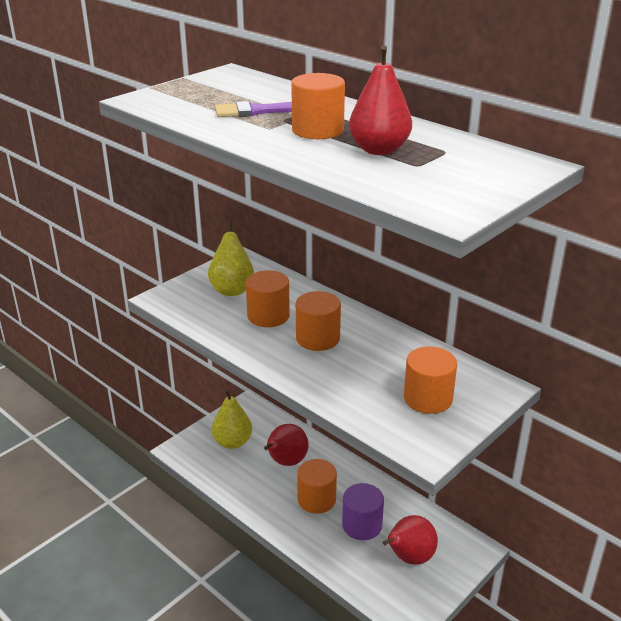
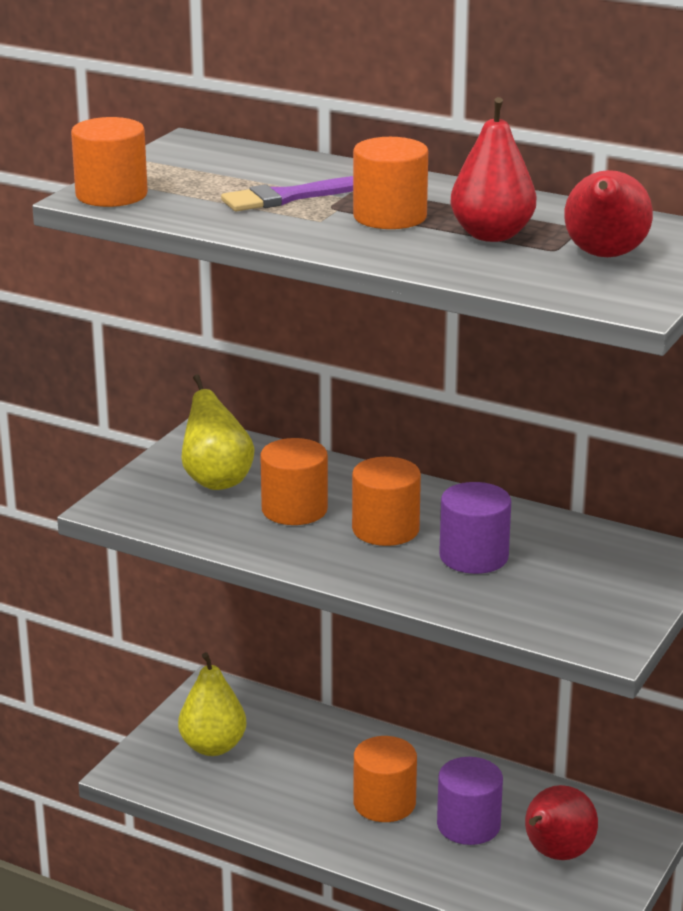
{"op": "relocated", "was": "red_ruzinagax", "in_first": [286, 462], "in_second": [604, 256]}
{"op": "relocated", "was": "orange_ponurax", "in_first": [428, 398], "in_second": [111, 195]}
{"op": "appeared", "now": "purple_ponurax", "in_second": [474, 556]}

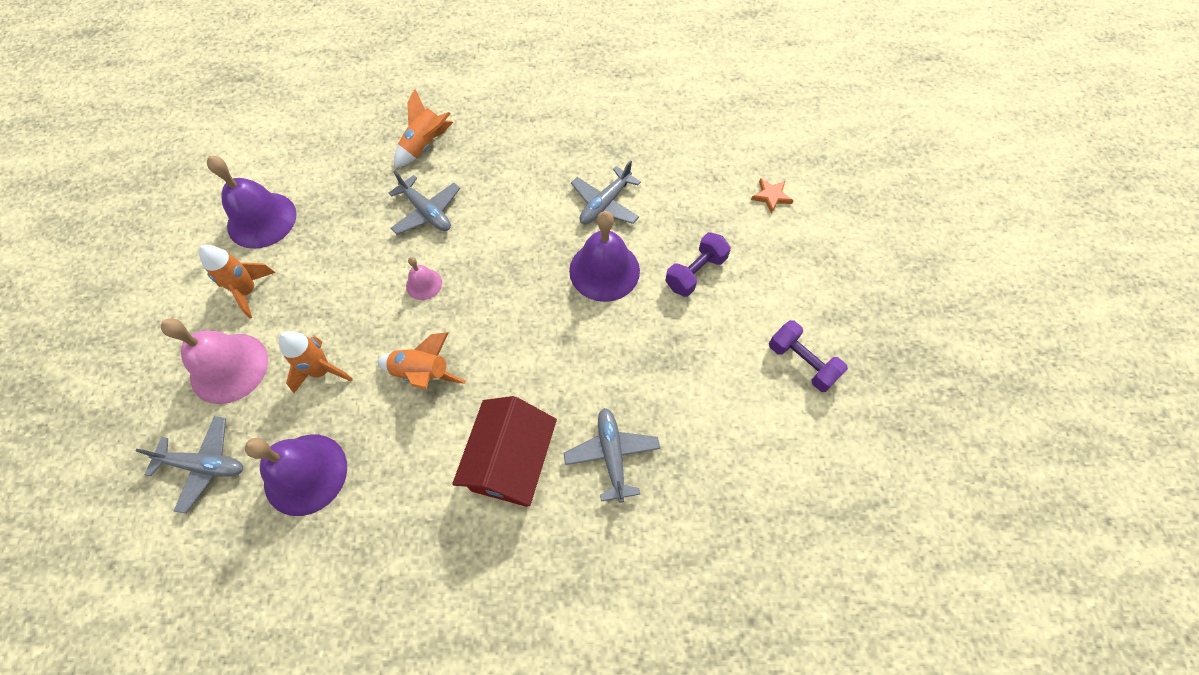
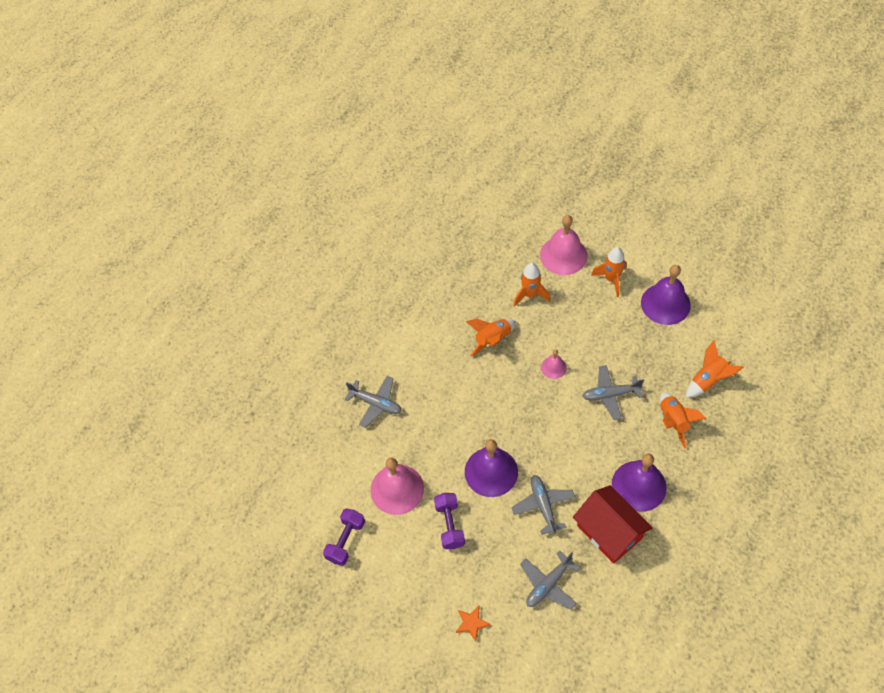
{"op": "relocated", "was": "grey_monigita", "in_first": [204, 465], "in_second": [548, 584]}
{"op": "relocated", "was": "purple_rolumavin", "in_first": [305, 474], "in_second": [639, 485]}
{"op": "relocated", "was": "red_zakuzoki", "in_first": [511, 461], "in_second": [609, 532]}
{"op": "spun", "was": "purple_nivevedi", "in_first": [801, 362], "in_second": [346, 541], "clockwise": -60}
{"op": "appeared", "now": "pink_rolumavin", "in_second": [397, 489]}
{"op": "appeared", "now": "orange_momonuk", "in_second": [708, 380]}

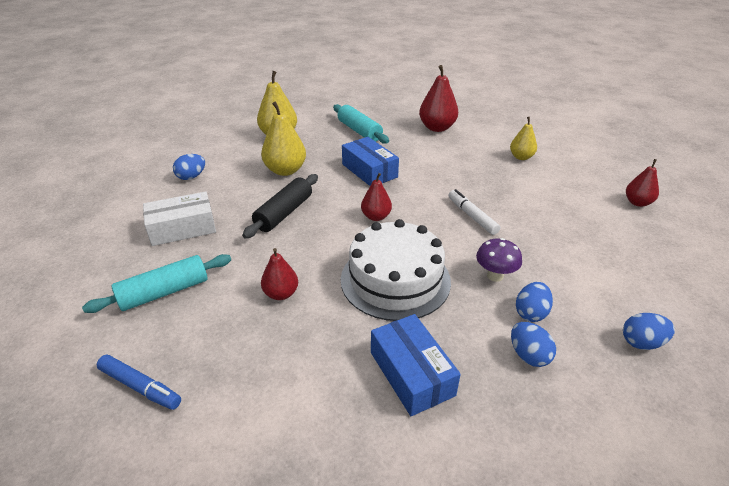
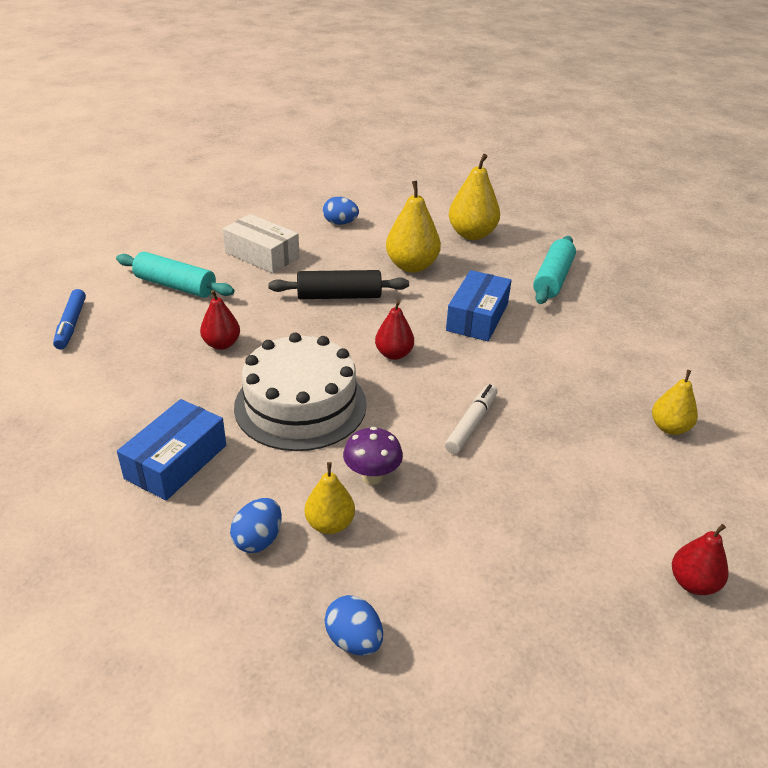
{"op": "missing", "was": "red_ruzinagax", "in_first": [437, 128]}
{"op": "exchanged", "was": "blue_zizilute", "now": "yellow_ruzinagax", "in_first": [531, 313], "in_second": [330, 524]}

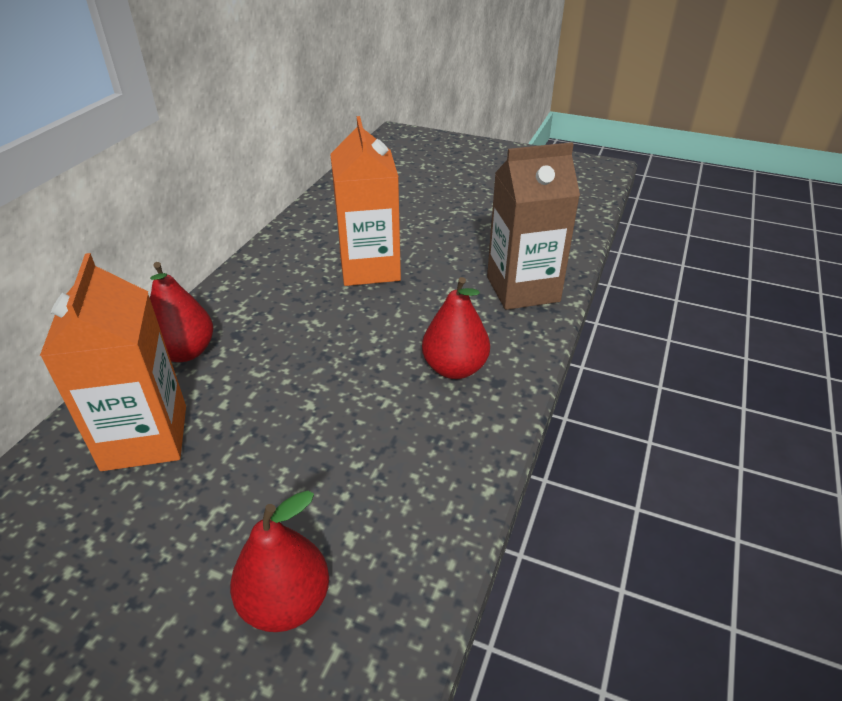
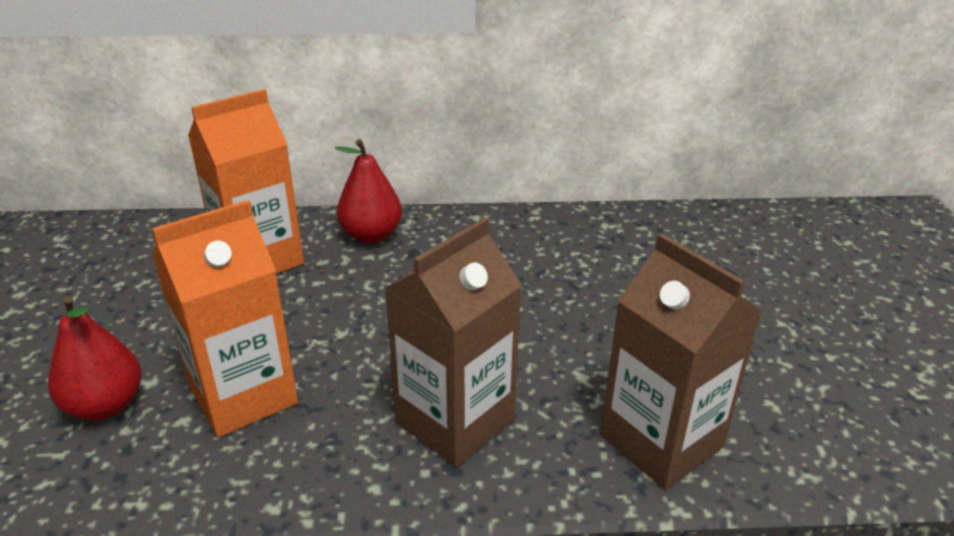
{"op": "relocated", "was": "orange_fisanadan", "in_first": [369, 268], "in_second": [243, 395]}
{"op": "exchanged", "was": "red_ruzinagax", "now": "brown_fisanadan", "in_first": [454, 368], "in_second": [455, 421]}

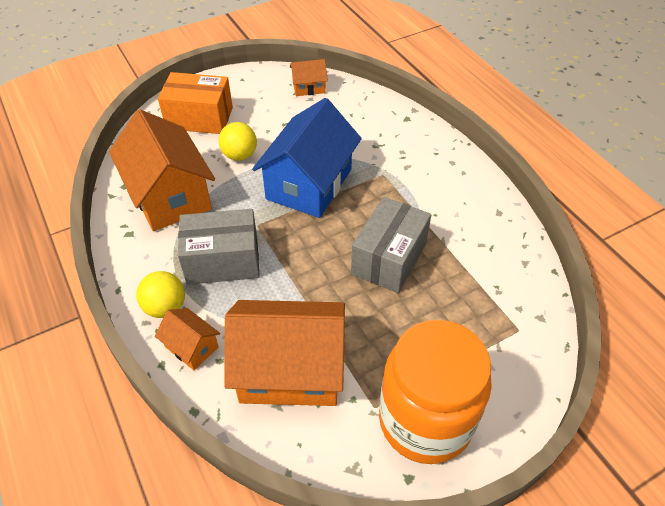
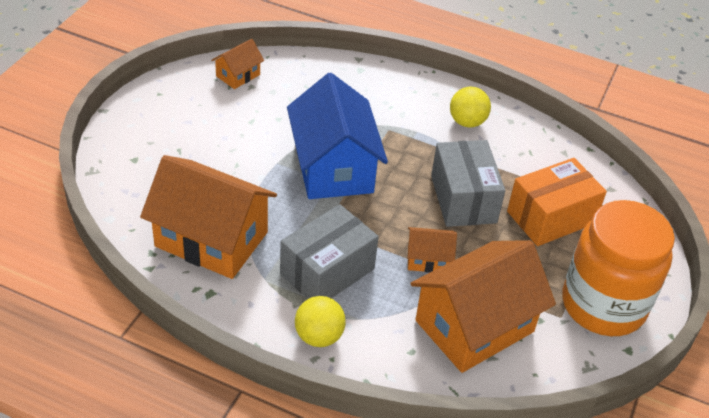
{"op": "relocated", "was": "orange_zakuzoki", "in_first": [191, 347], "in_second": [428, 259]}
{"op": "relocated", "was": "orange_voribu", "in_first": [199, 118], "in_second": [550, 217]}
{"op": "relocated", "was": "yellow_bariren", "in_first": [239, 155], "in_second": [467, 122]}

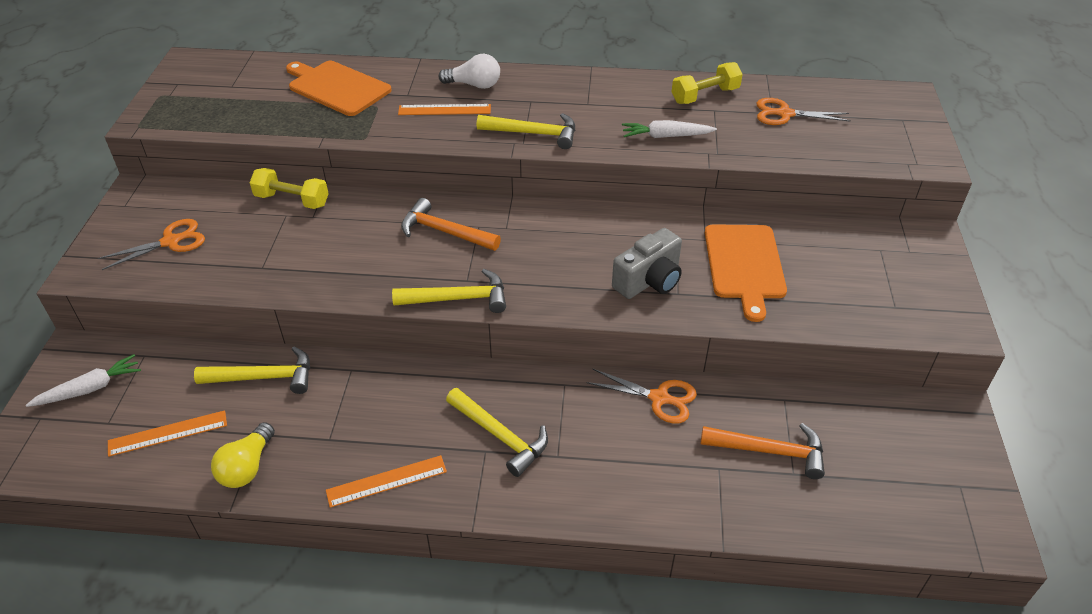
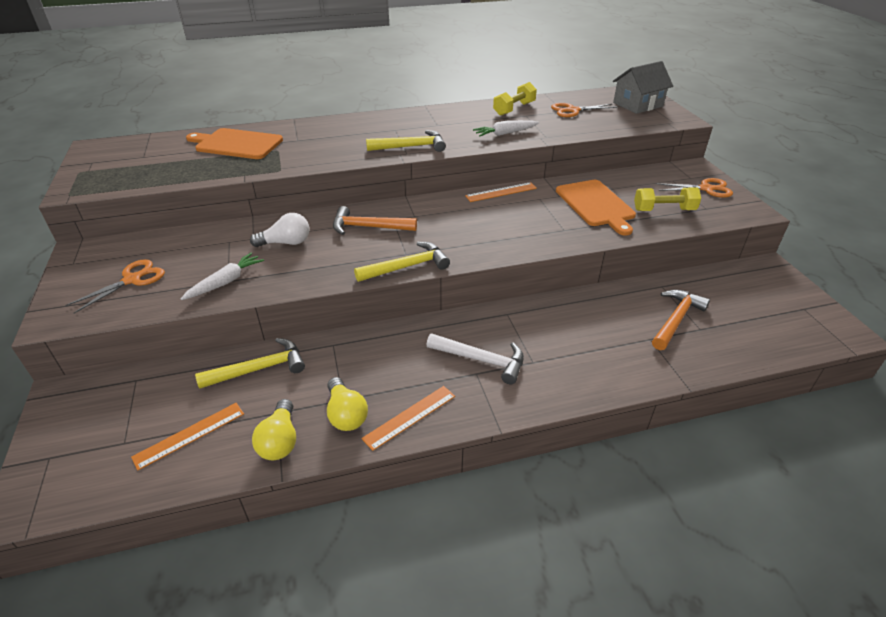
{"op": "relocated", "was": "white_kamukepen", "in_first": [90, 388], "in_second": [226, 282]}
{"op": "relocated", "was": "yellow_nivevedi", "in_first": [292, 200], "in_second": [664, 210]}
{"op": "relocated", "was": "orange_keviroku", "in_first": [444, 110], "in_second": [501, 192]}
{"op": "relocated", "was": "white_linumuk", "in_first": [474, 85], "in_second": [286, 243]}
{"op": "colour", "was": "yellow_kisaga", "now": "white_kisaga", "in_first": [500, 436], "in_second": [481, 360]}
{"op": "relocated", "was": "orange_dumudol", "in_first": [660, 398], "in_second": [706, 189]}
{"op": "missing", "was": "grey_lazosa", "in_first": [649, 281]}
{"op": "spun", "was": "orange_kisaga", "in_first": [770, 451], "in_second": [676, 319], "clockwise": -45}
{"op": "appeared", "now": "yellow_linumuk", "in_second": [346, 414]}
{"op": "appeared", "now": "grey_zakuzoki", "in_second": [637, 104]}

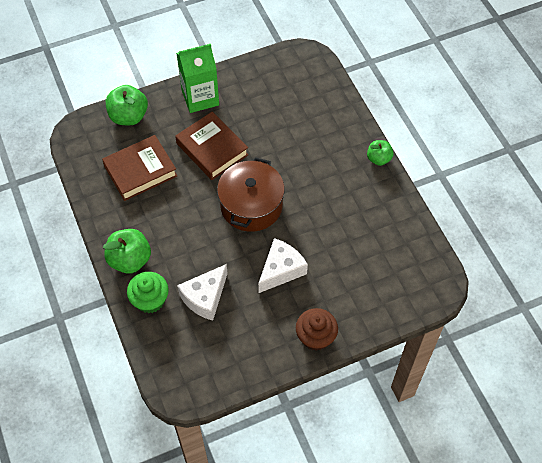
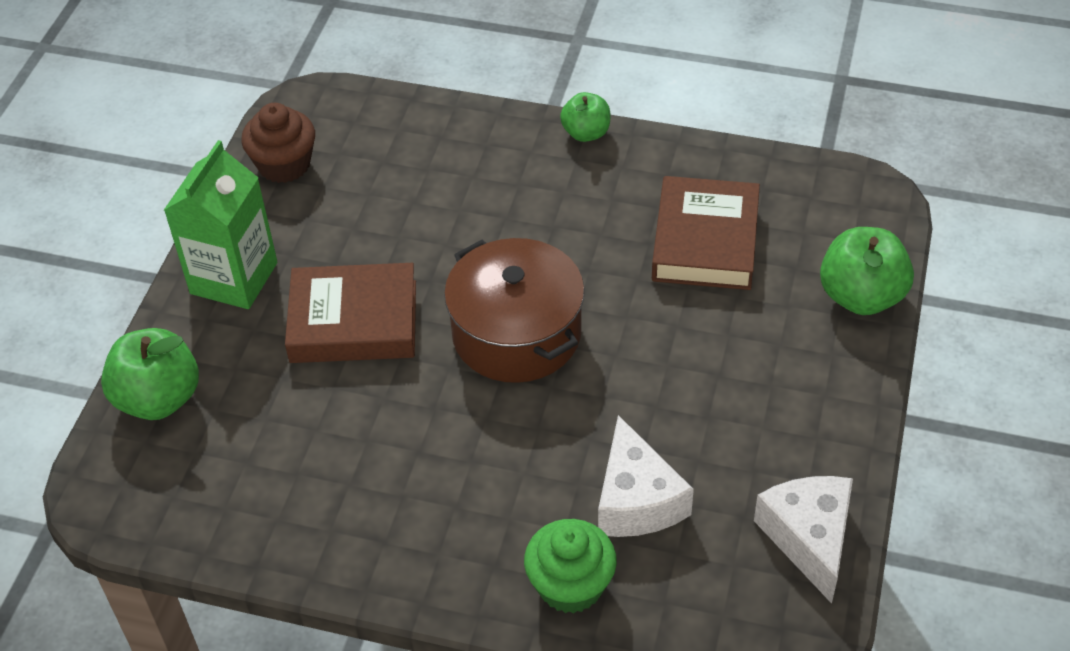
{"op": "relocated", "was": "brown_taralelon", "in_first": [140, 171], "in_second": [705, 241]}
{"op": "relocated", "was": "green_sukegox", "in_first": [130, 260], "in_second": [861, 296]}
{"op": "relocated", "was": "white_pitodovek", "in_first": [281, 270], "in_second": [809, 538]}
{"op": "relocated", "was": "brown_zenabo", "in_first": [315, 337], "in_second": [284, 165]}

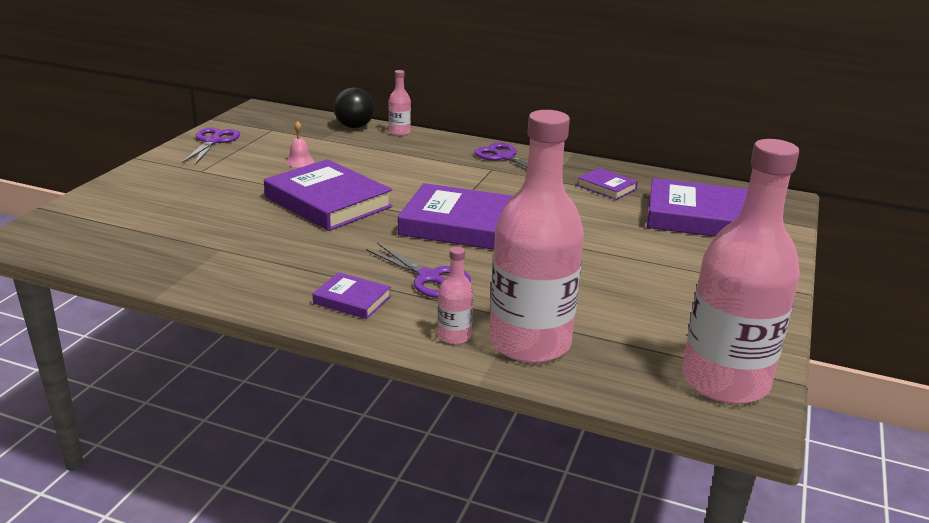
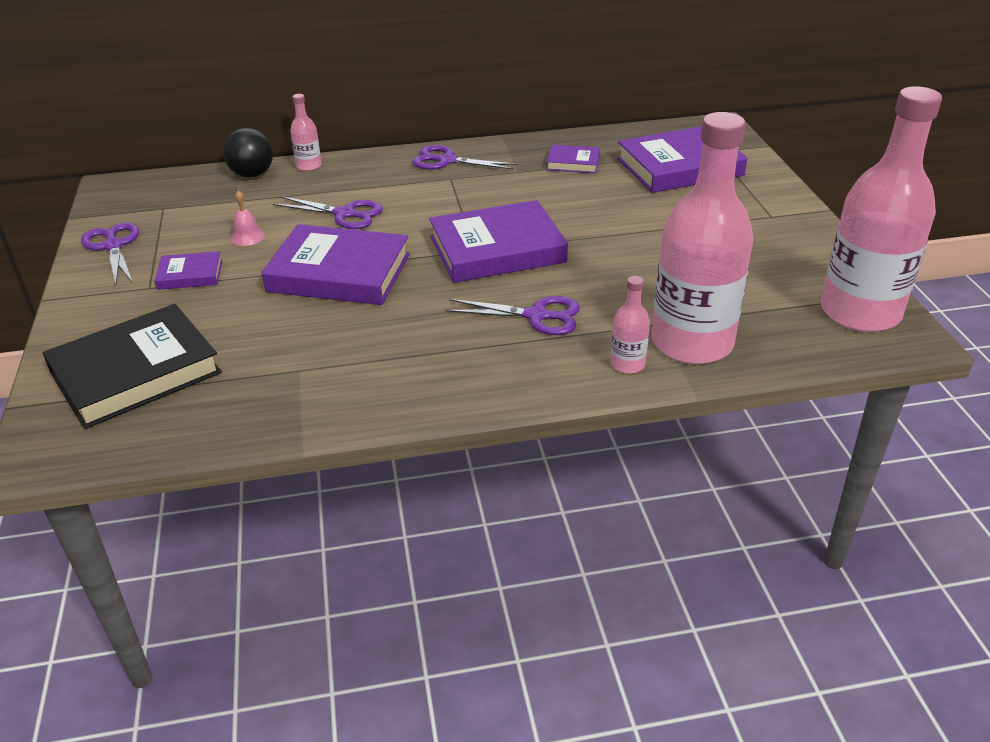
{"op": "relocated", "was": "purple_taralelon", "in_first": [352, 300], "in_second": [190, 275]}
{"op": "appeared", "now": "black_taralelon", "in_second": [135, 372]}
{"op": "appeared", "now": "purple_dumudol", "in_second": [344, 214]}

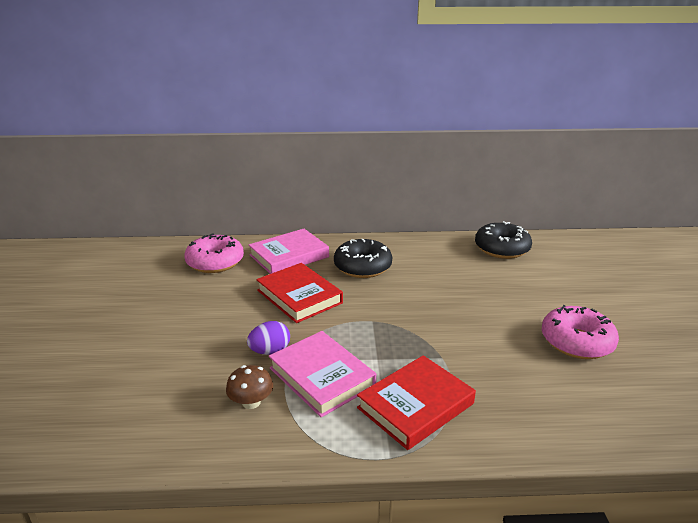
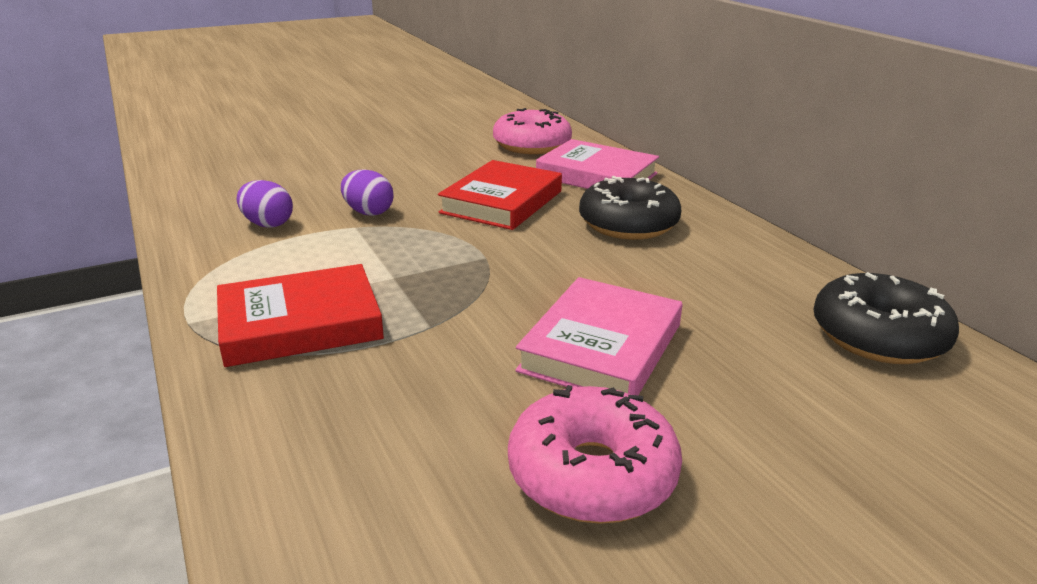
{"op": "exchanged", "was": "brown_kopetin", "now": "purple_zizilute", "in_first": [251, 402], "in_second": [267, 224]}
{"op": "relocated", "was": "pink_taralelon", "in_first": [321, 377], "in_second": [601, 347]}
{"op": "spun", "was": "red_taralelon", "in_first": [415, 405], "in_second": [300, 323], "clockwise": -45}

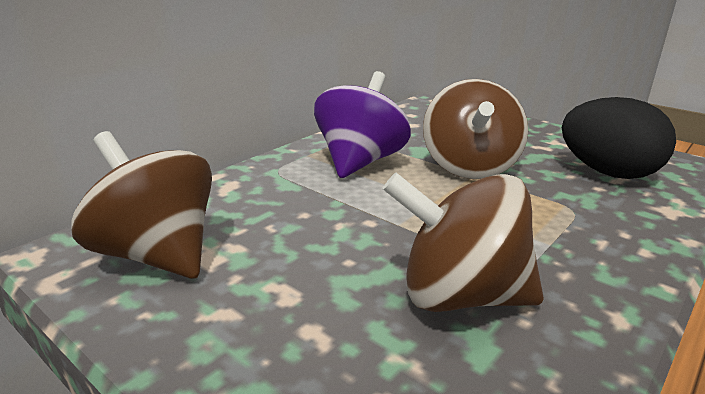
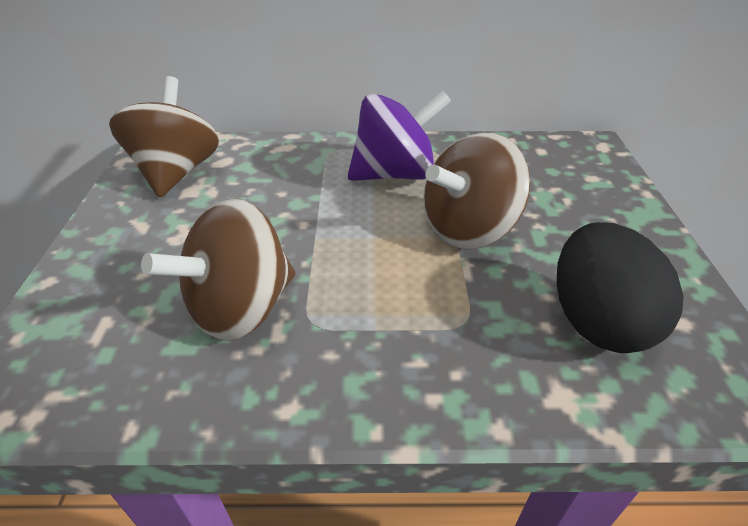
{"op": "spun", "was": "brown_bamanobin", "in_first": [460, 296], "in_second": [241, 308], "clockwise": -105}

